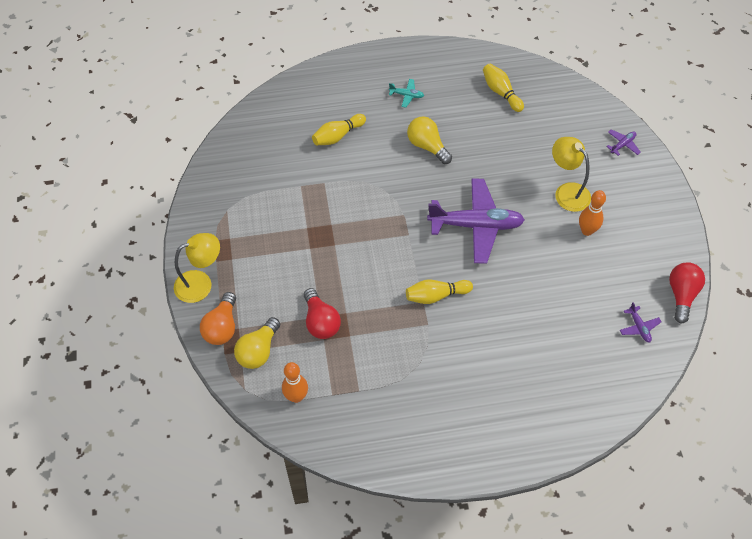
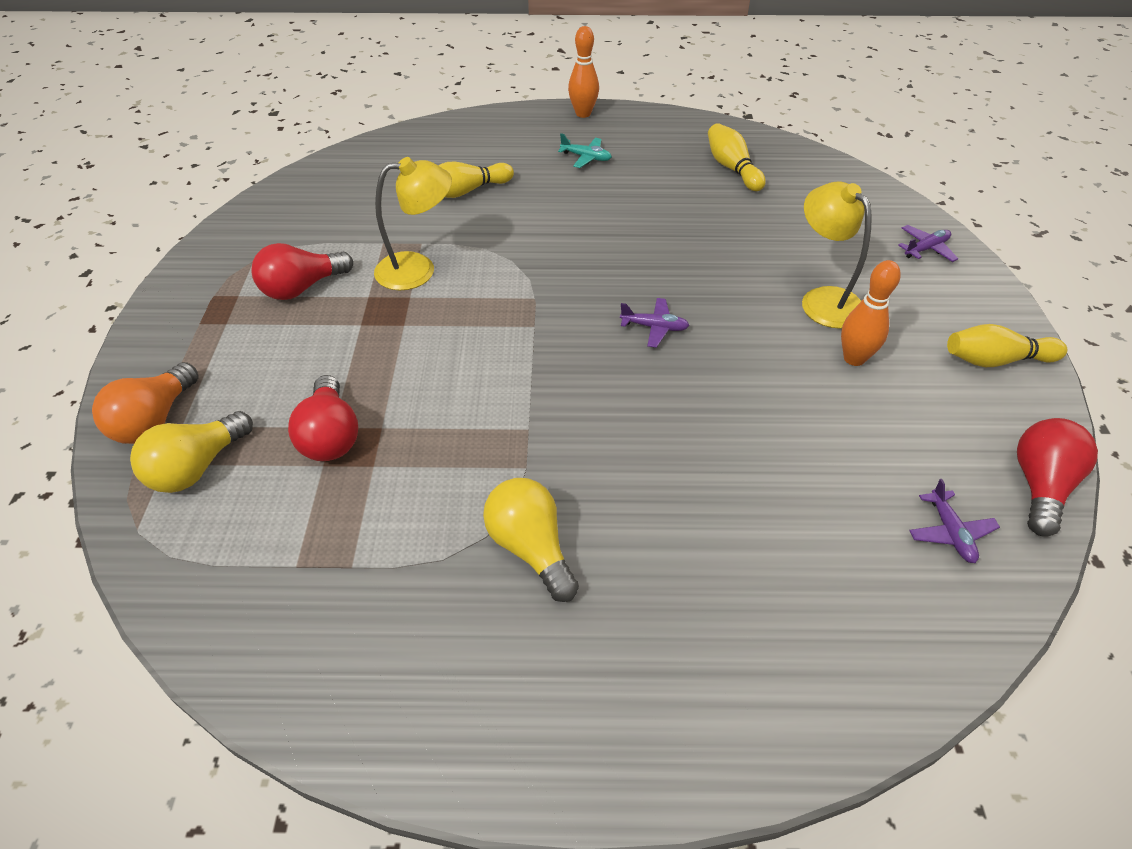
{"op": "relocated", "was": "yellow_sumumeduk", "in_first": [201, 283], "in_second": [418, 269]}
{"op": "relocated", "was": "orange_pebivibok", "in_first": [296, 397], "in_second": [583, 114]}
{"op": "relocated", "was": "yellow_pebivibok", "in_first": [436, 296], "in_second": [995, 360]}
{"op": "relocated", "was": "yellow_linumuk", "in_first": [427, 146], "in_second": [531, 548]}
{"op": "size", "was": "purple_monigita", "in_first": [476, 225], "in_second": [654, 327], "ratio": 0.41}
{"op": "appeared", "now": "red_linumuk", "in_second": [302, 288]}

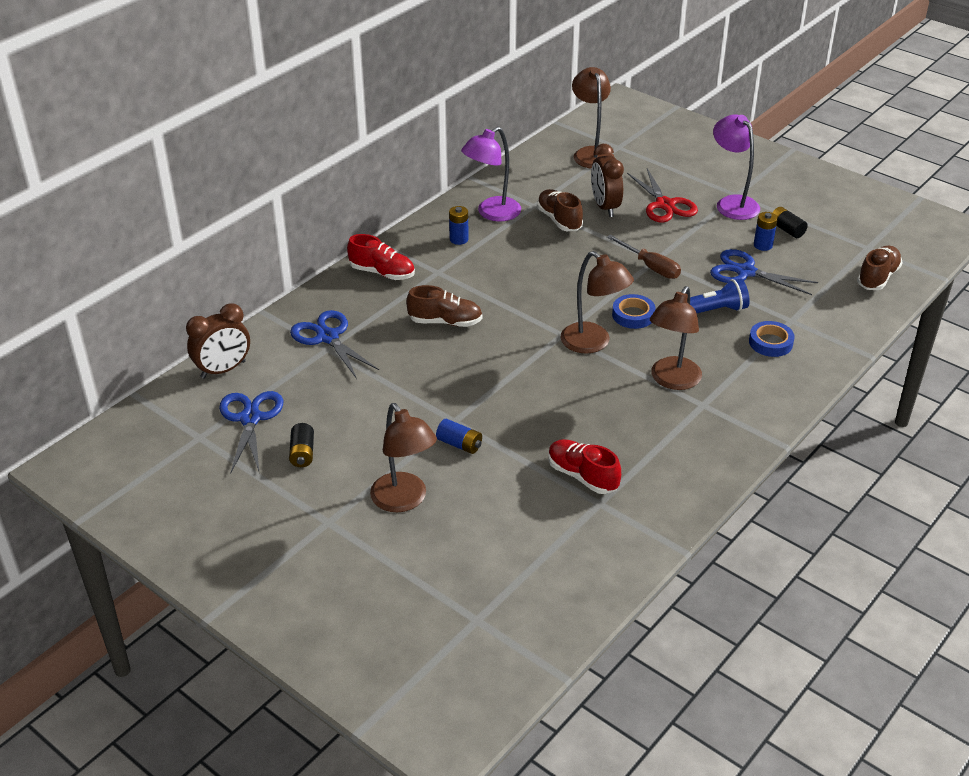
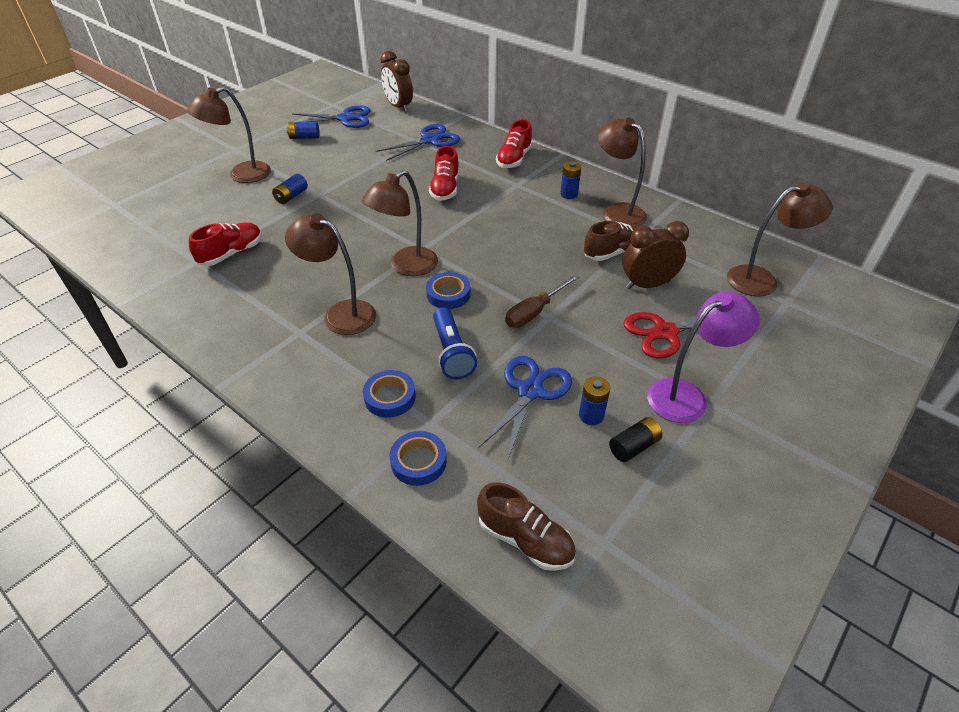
{"op": "colour", "was": "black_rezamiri", "now": "blue_rezamiri", "in_first": [302, 453], "in_second": [304, 137]}
{"op": "colour", "was": "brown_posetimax", "now": "red_posetimax", "in_first": [445, 322], "in_second": [445, 189]}
{"op": "colour", "was": "purple_sumumeduk", "now": "brown_sumumeduk", "in_first": [492, 213], "in_second": [616, 212]}
{"op": "appeared", "now": "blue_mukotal", "in_second": [418, 461]}

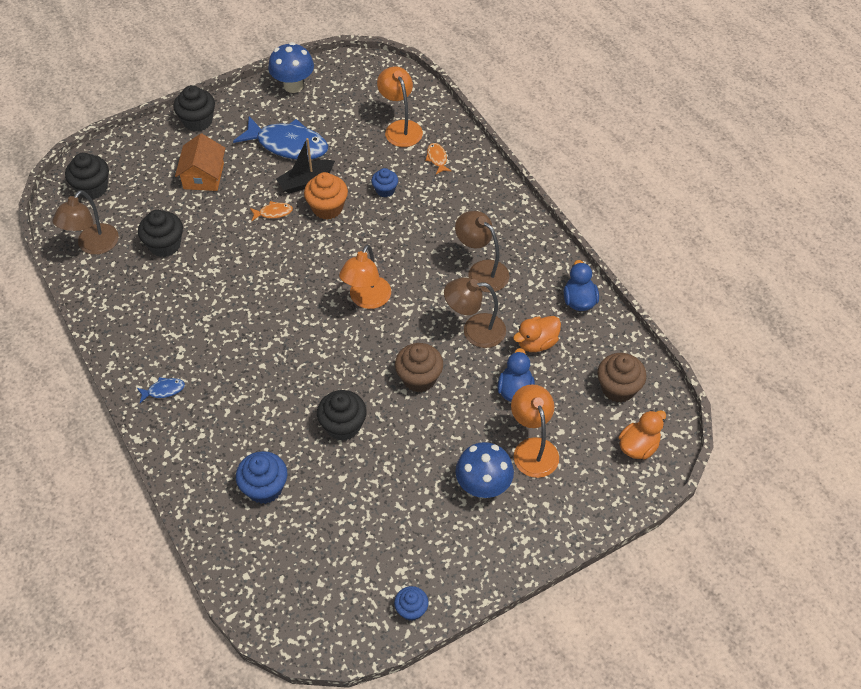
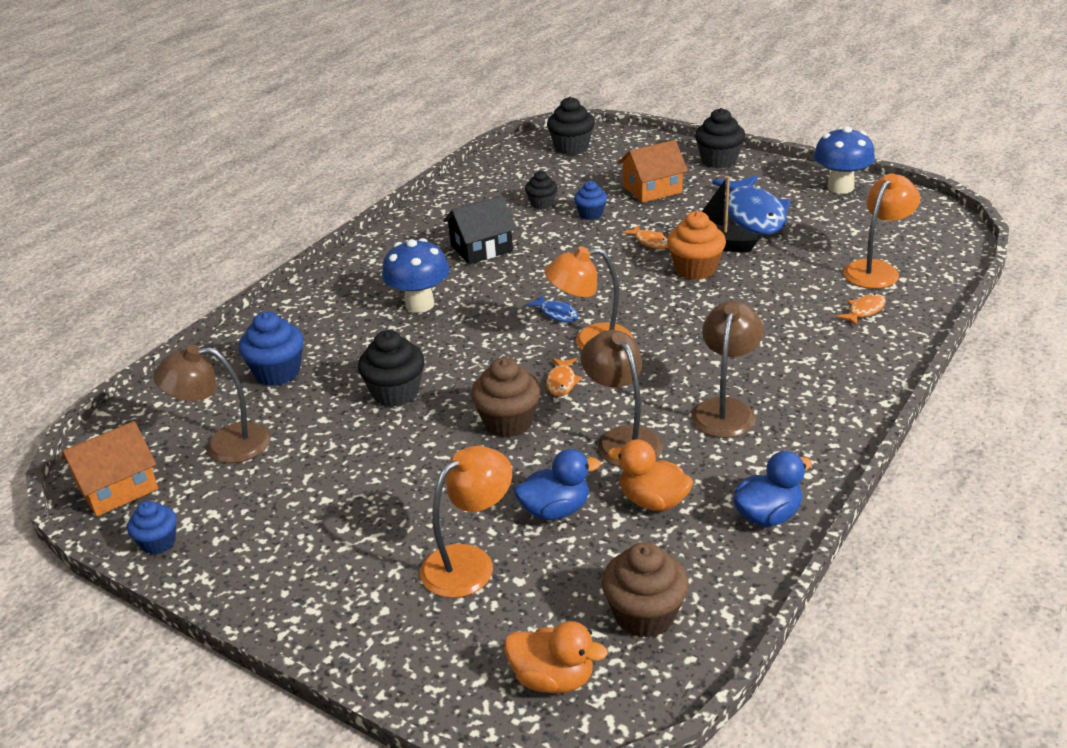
{"op": "relocated", "was": "brown_sumumeduk", "in_first": [93, 246], "in_second": [224, 444]}
{"op": "relocated", "was": "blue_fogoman", "in_first": [163, 390], "in_second": [556, 314]}
{"op": "size", "was": "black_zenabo", "in_first": [165, 245], "in_second": [542, 204], "ratio": 0.62}
{"op": "relocated", "was": "blue_zenabo", "in_first": [385, 190], "in_second": [590, 214]}
{"op": "relocated", "was": "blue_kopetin", "in_first": [483, 487], "in_second": [420, 304]}
{"op": "appeared", "now": "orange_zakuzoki", "in_second": [118, 487]}
{"op": "appeared", "now": "black_zakuzoki", "in_second": [481, 248]}
{"op": "appeared", "now": "orange_fogoman", "in_second": [562, 382]}

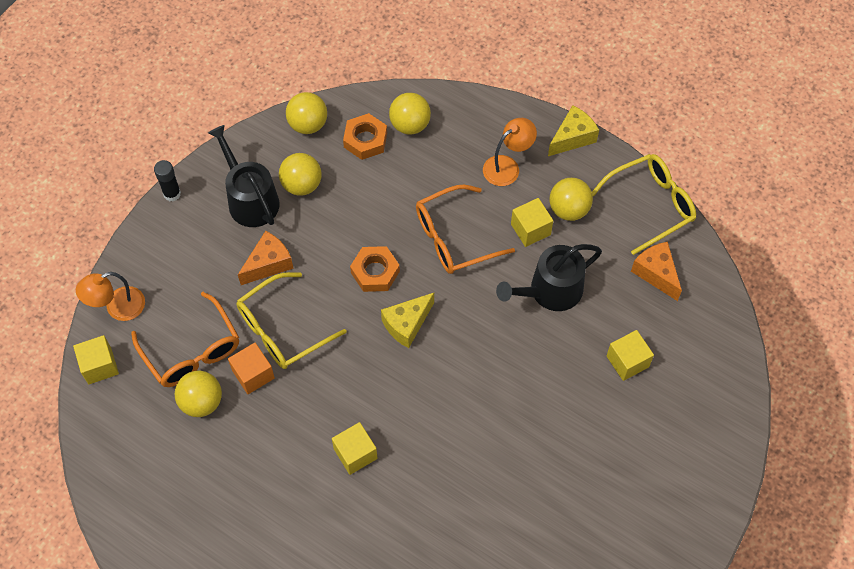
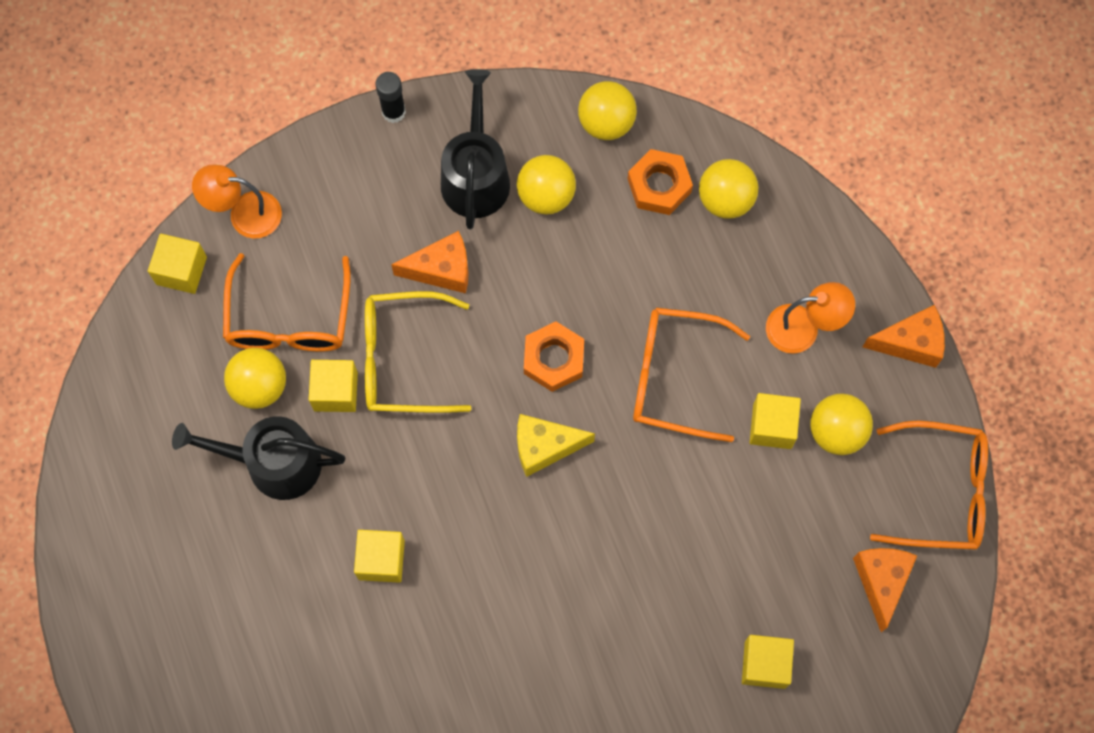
{"op": "colour", "was": "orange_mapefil", "now": "yellow_mapefil", "in_first": [253, 374], "in_second": [335, 391]}
{"op": "relocated", "was": "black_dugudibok", "in_first": [550, 291], "in_second": [274, 463]}
{"op": "colour", "was": "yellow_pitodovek", "now": "orange_pitodovek", "in_first": [572, 138], "in_second": [910, 343]}
{"op": "colour", "was": "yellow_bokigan", "now": "orange_bokigan", "in_first": [650, 205], "in_second": [941, 492]}

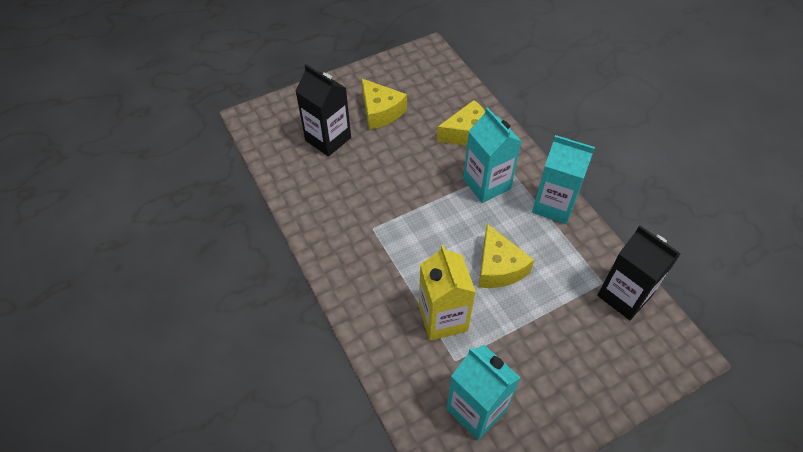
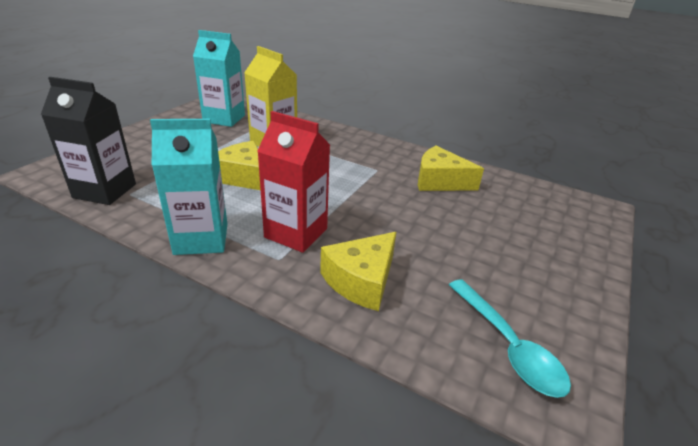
{"op": "missing", "was": "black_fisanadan", "in_first": [328, 139]}
{"op": "relocated", "was": "yellow_pitodovek", "in_first": [380, 111], "in_second": [440, 181]}
{"op": "colour", "was": "turquoise_fisanadan", "now": "red_fisanadan", "in_first": [486, 184], "in_second": [296, 233]}
{"op": "appeared", "now": "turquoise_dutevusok", "in_second": [508, 346]}

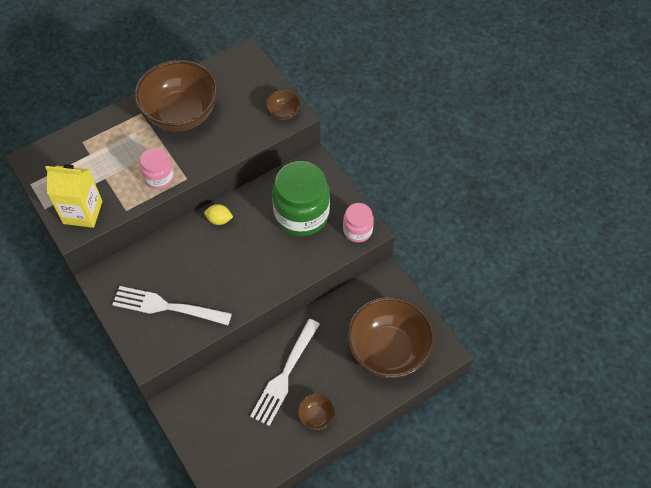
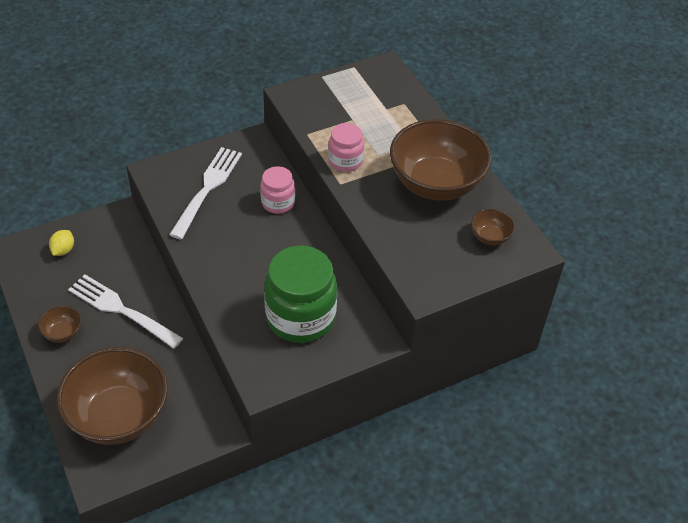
{"op": "missing", "was": "yellow_fisanadan", "in_first": [82, 212]}
{"op": "relocated", "was": "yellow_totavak", "in_first": [219, 220], "in_second": [63, 250]}
{"op": "relocated", "was": "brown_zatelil", "in_first": [283, 112], "in_second": [490, 237]}
{"op": "relocated", "was": "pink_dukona", "in_first": [357, 230], "in_second": [278, 202]}

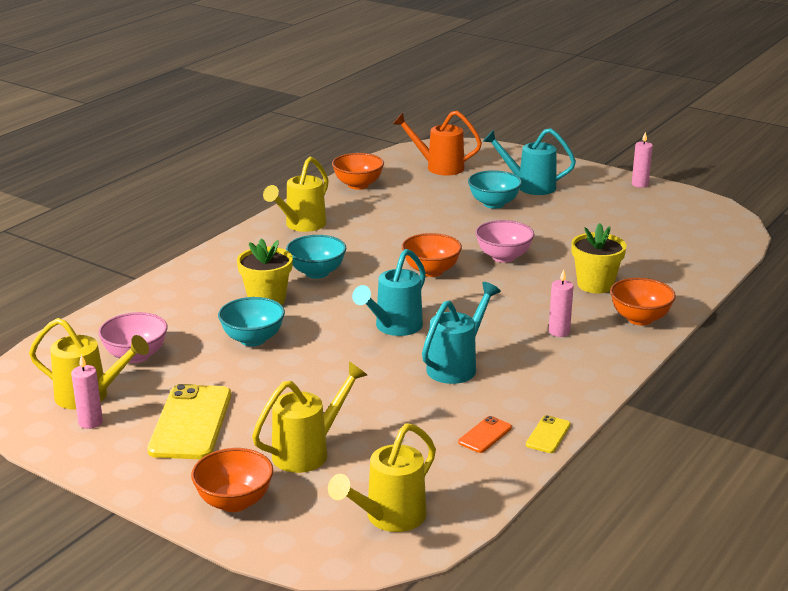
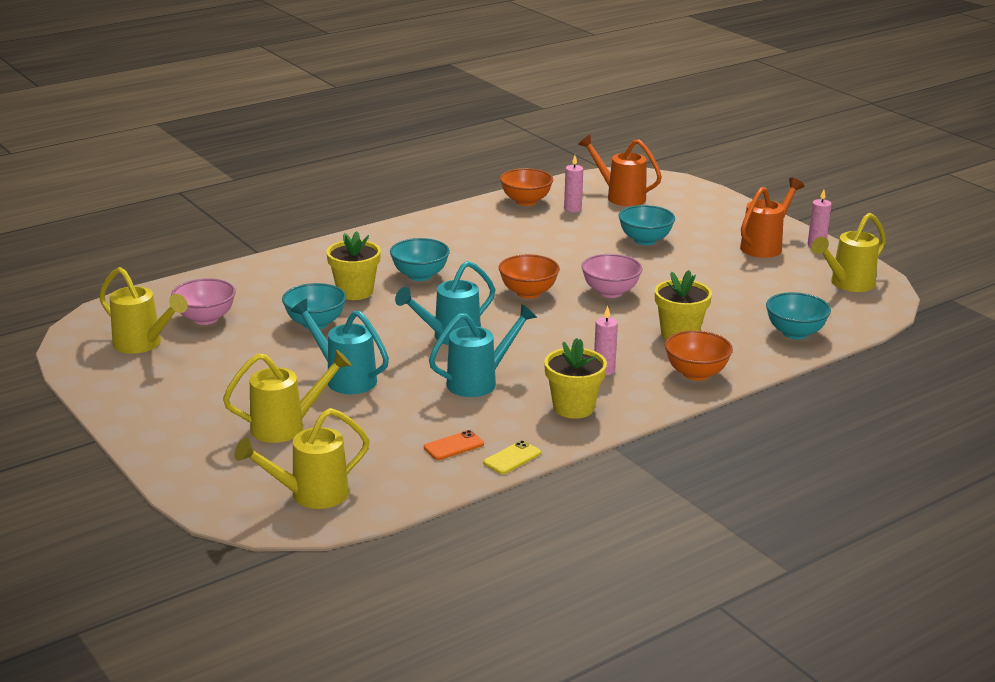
{"op": "relocated", "was": "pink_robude", "in_first": [90, 422], "in_second": [572, 209]}
{"op": "missing", "was": "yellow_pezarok", "in_first": [190, 423]}
{"op": "missing", "was": "orange_zatelil", "in_first": [234, 502]}
{"op": "relocated", "was": "yellow_dugudibok", "in_first": [301, 225], "in_second": [847, 284]}
{"op": "relocated", "was": "turquoise_dugudibok", "in_first": [530, 186], "in_second": [345, 379]}
{"op": "appeared", "now": "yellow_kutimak", "in_second": [573, 407]}
{"op": "appeared", "now": "orange_dugudibok", "in_second": [765, 246]}
{"op": "appeared", "now": "turquoise_zatelil", "in_second": [795, 333]}

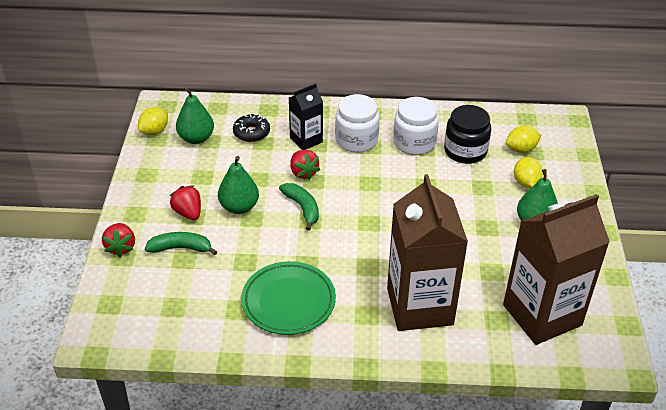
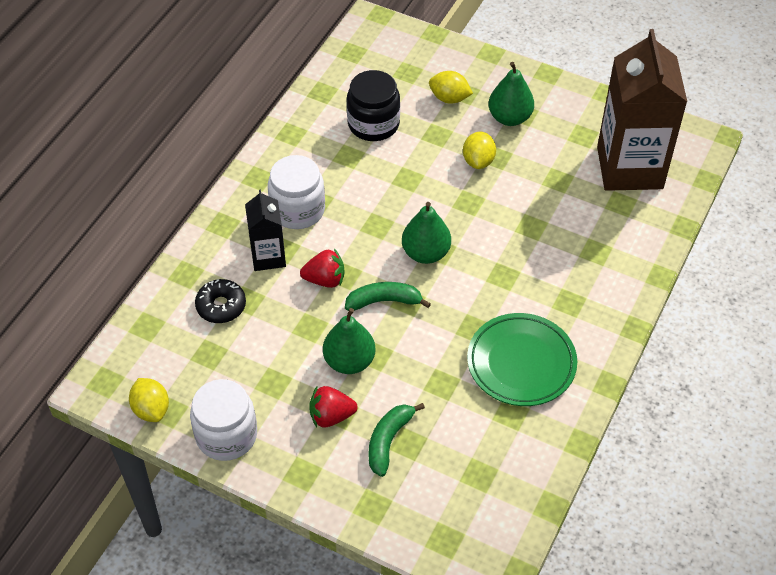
{"op": "missing", "was": "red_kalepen", "in_first": [121, 247]}
{"op": "relocated", "was": "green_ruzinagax", "in_first": [196, 138], "in_second": [425, 253]}
{"op": "missing", "was": "brown_fisanadan", "in_first": [419, 306]}
{"op": "relocated", "was": "white_dukona", "in_first": [414, 143], "in_second": [226, 435]}
{"op": "relocated", "was": "yellow_totavak", "in_first": [521, 149], "in_second": [478, 161]}

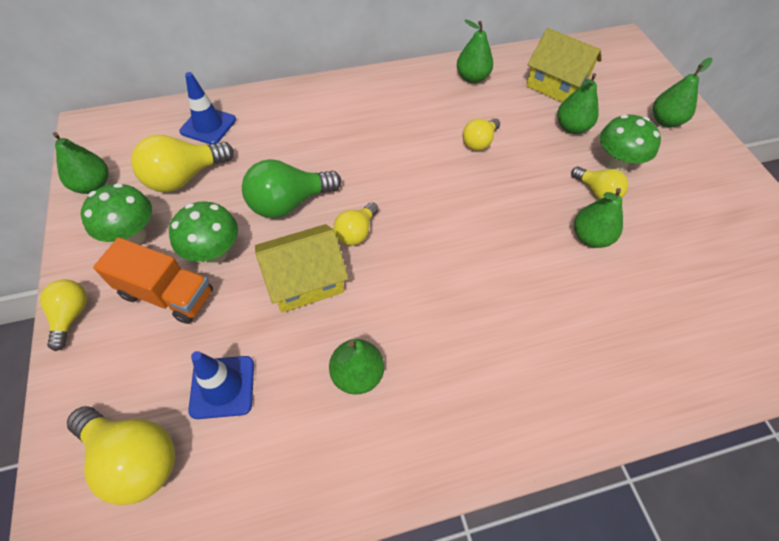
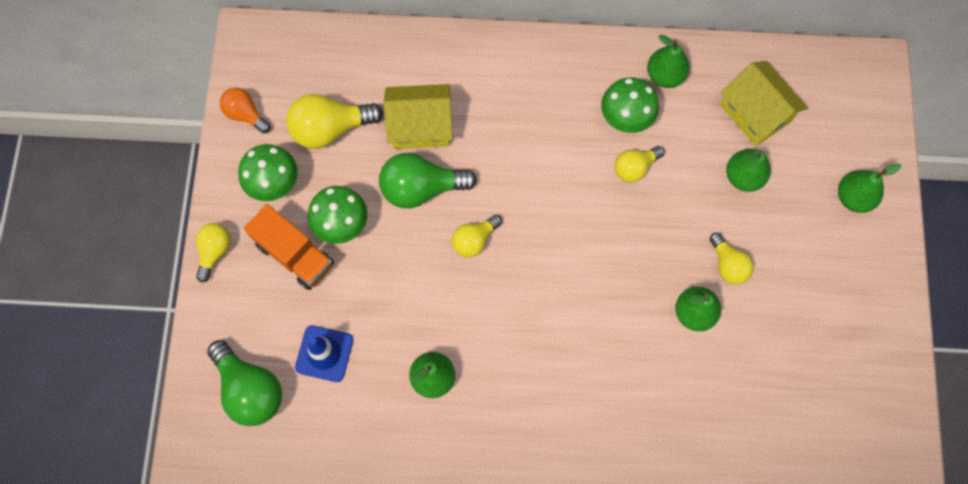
{"op": "exchanged", "was": "green_ruzinagax", "now": "orange_linumuk", "in_first": [93, 185], "in_second": [245, 114]}
{"op": "colour", "was": "yellow_linumuk", "now": "green_linumuk", "in_first": [135, 458], "in_second": [250, 389]}
{"op": "missing", "was": "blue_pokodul", "in_first": [208, 126]}
{"op": "relocated", "was": "yellow_zakuzoki", "in_first": [305, 281], "in_second": [420, 126]}
{"op": "relocated", "was": "green_kopetin", "in_first": [615, 164], "in_second": [625, 119]}

